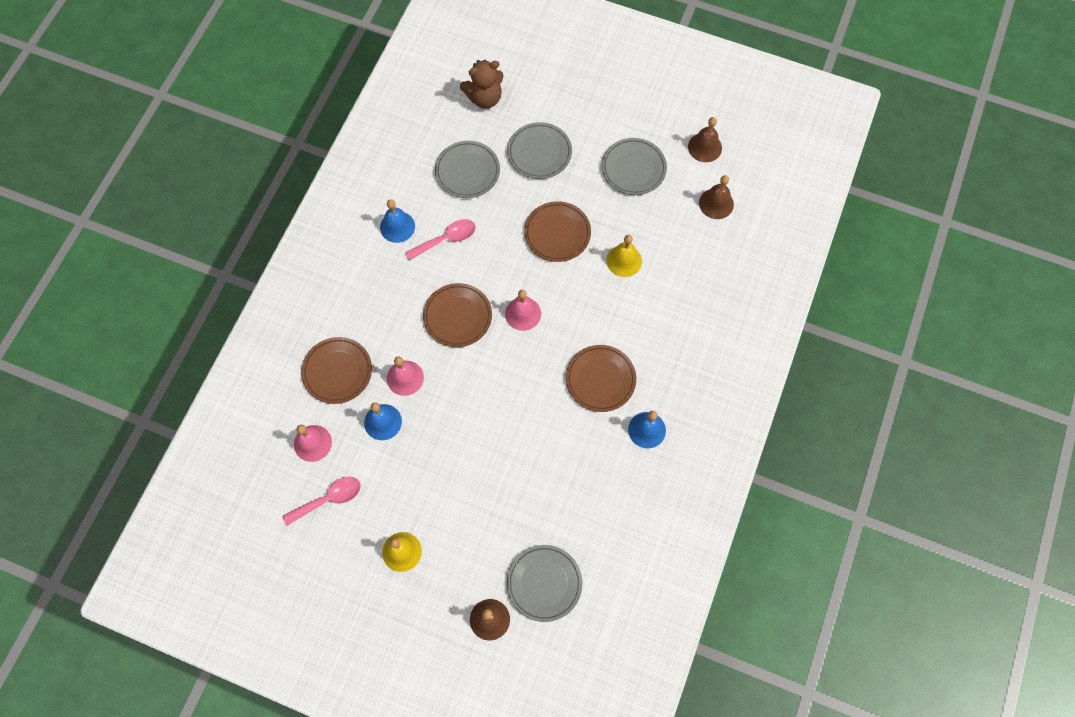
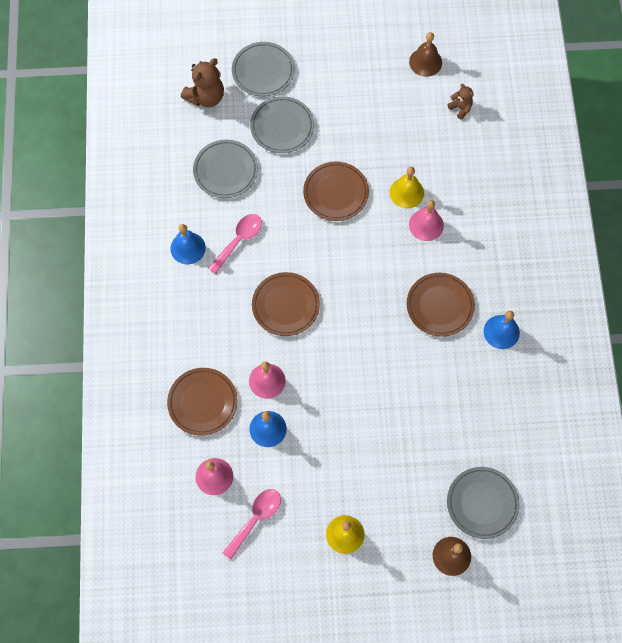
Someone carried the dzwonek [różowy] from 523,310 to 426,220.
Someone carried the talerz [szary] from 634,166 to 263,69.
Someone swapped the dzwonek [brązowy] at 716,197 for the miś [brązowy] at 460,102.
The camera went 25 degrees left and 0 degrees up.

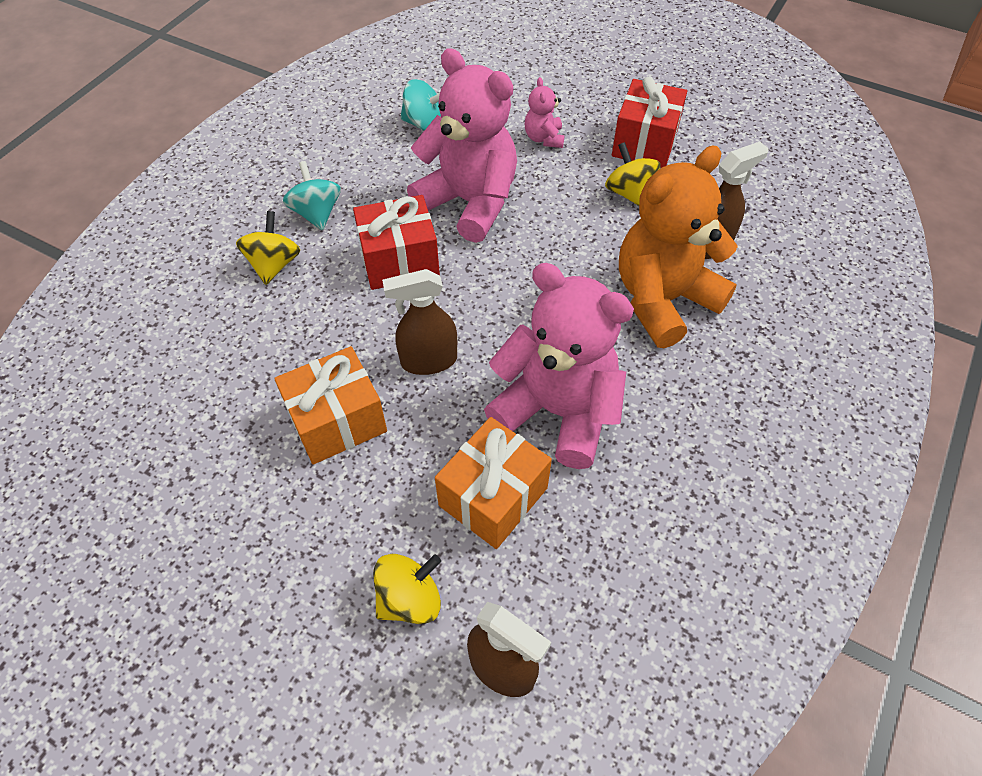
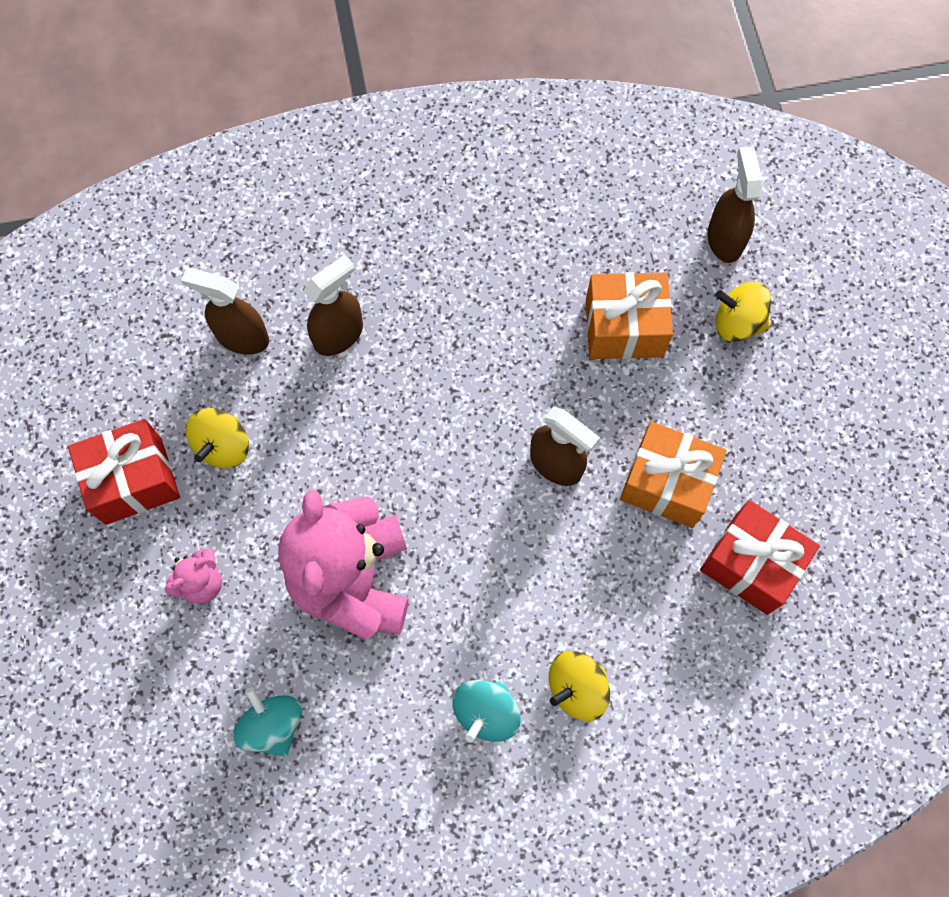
Someone took away the miś [różowy] at 559,366.
Someone carried the prezent [czerwony] from 396,242 to 760,557.
Someone swapped the miś [pomarańczowy] at 678,247 for the spryskiwacz [brązowy] at 333,305.
The camera went 130 degrees left and 15 degrees up.

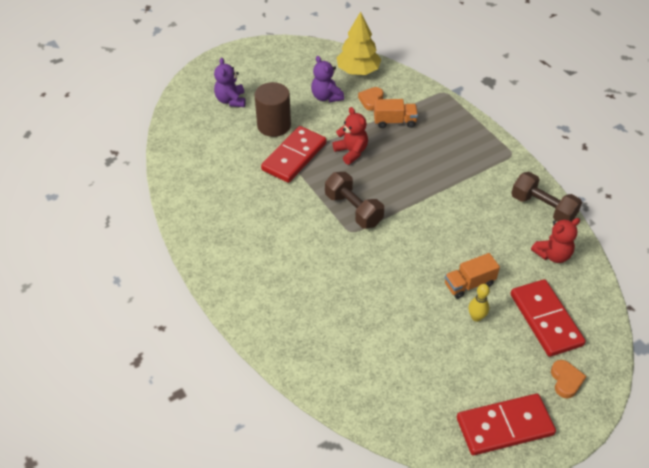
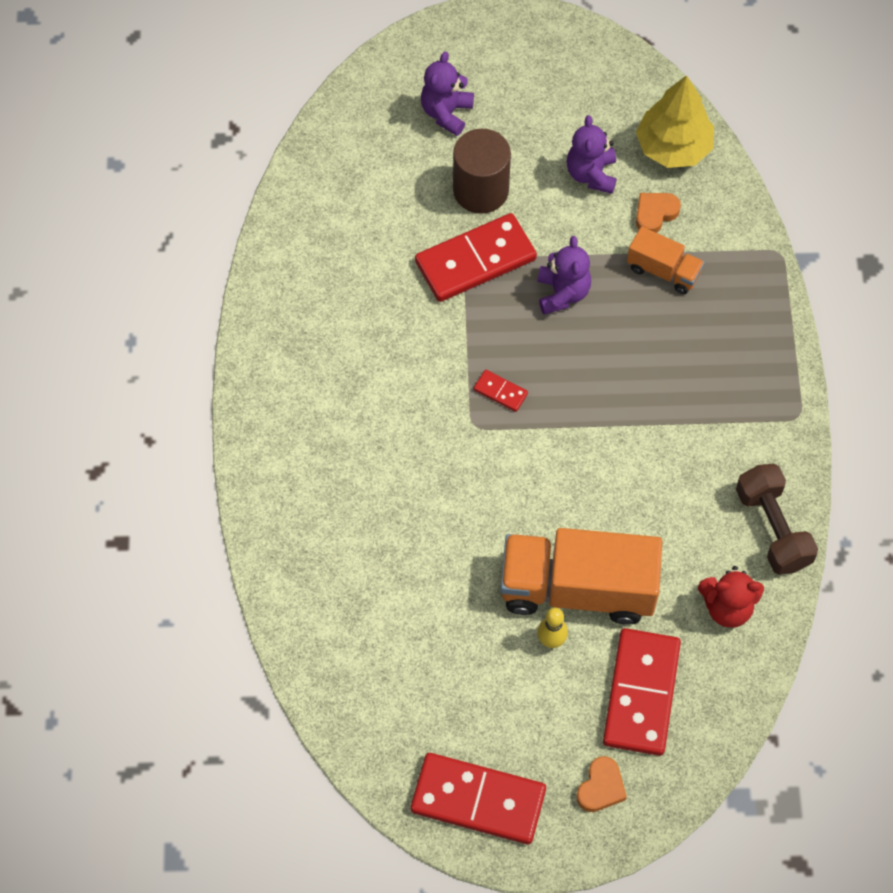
Someone swapped the hantel [brązowy] at 354,200 for the kostka domina [czerwony] at 501,391.
Someone repainted the miś [czerwony] at 350,136, which became the miś [fioletowy] at 564,275.
Someone scaled the ciężarówka [pomarańczowy] at 472,276 by 1.98.
The camera went 30 degrees right and 15 degrees up.

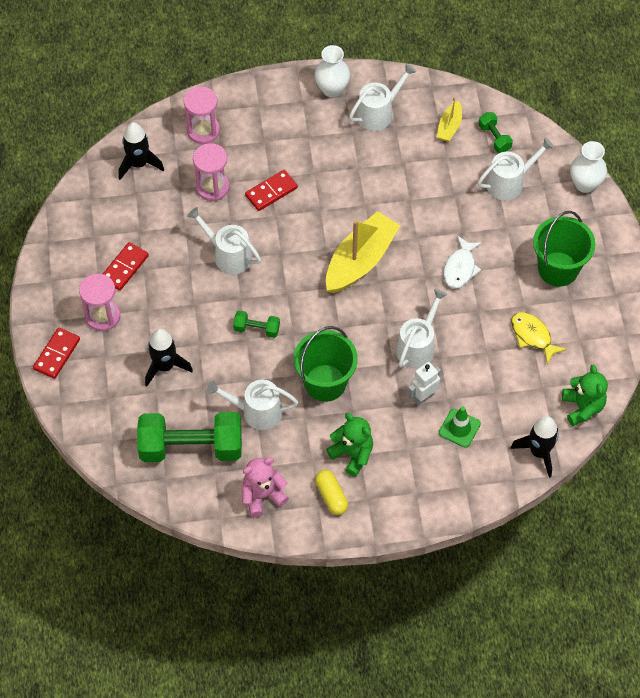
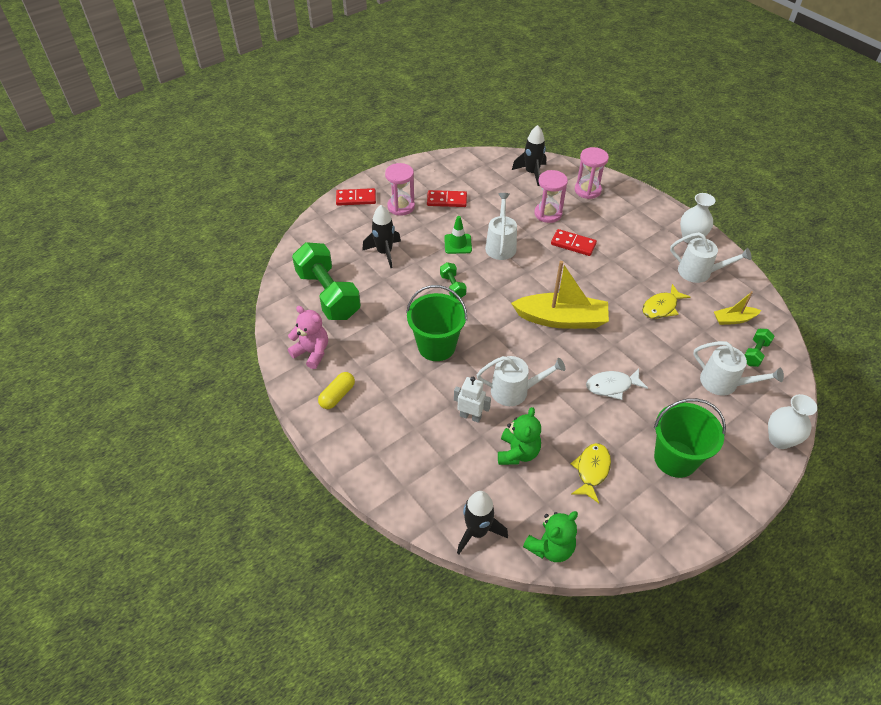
Someone took away the konewka [biały] at 252,405.
Someone put down the ryba [żółty] at 666,301.
Someone carried the miś [zielony] from 349,445 to 519,436.
Someone carried the pachołek [zielony] from 460,427 to 458,235.
The camera went 60 degrees right and 10 degrees down.

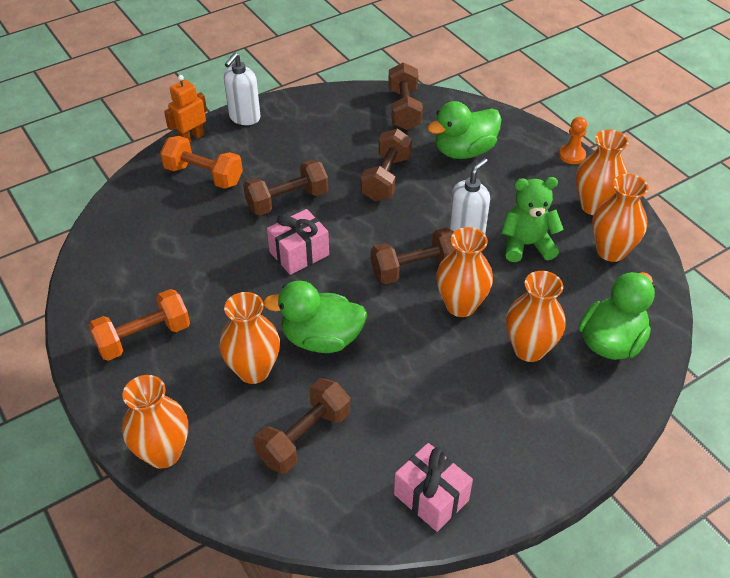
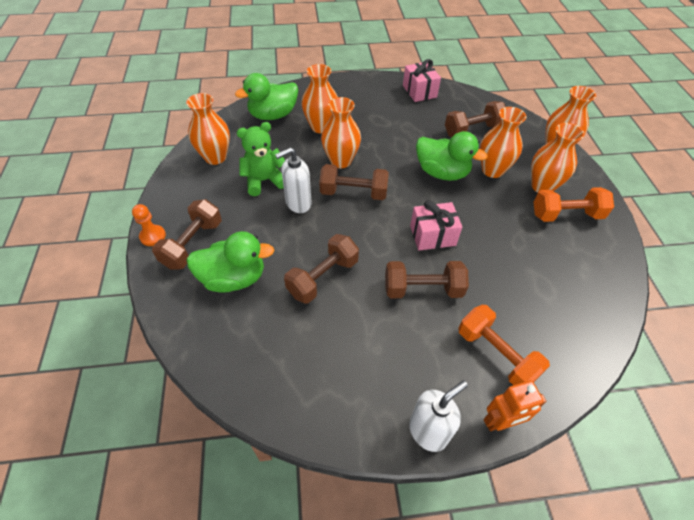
Someone carried the hantel [brązowy] from 405,96 to 187,234.
Someone carried the wazon [pomarańczowy] from 602,172 to 558,158.
Someone rotated the miś [zielony] at 532,219 by 135 degrees clockwise.
The camera went 155 degrees left and 5 degrees up.

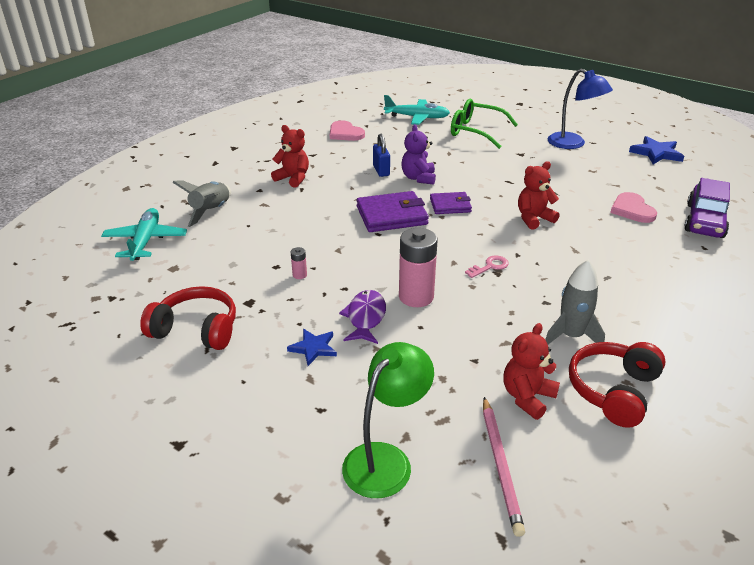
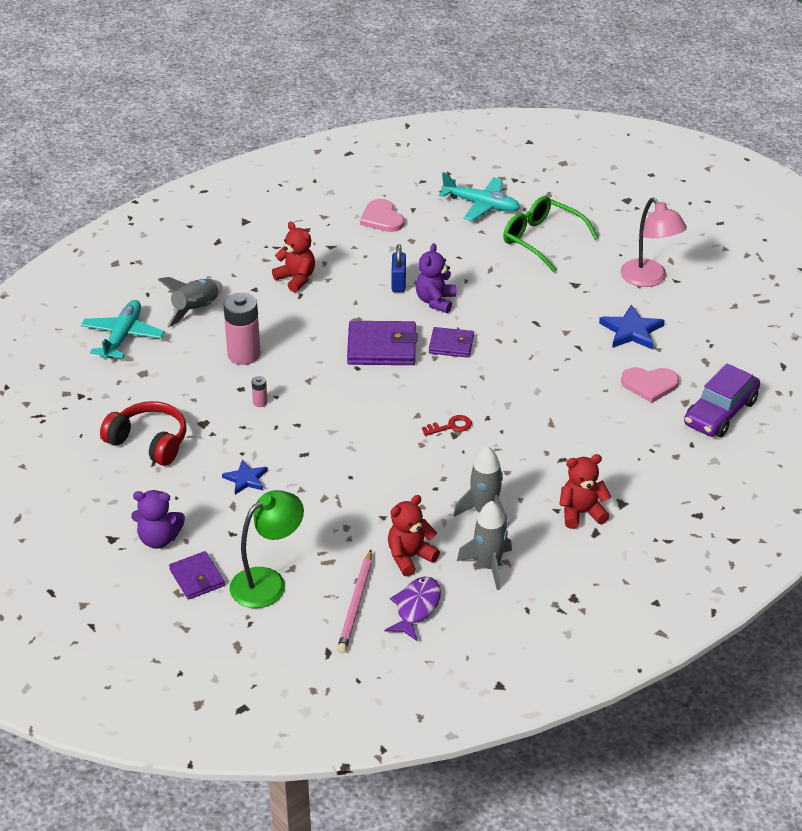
Someone put down the miś [fioletowy] at 158,519.
Someone put down the portfel [fioletowy] at 197,575.
Someone carried the ryba [fioletowy] from 362,317 to 412,609.
Someone carried the bateria [różowy] from 418,267 to 242,329.
Someone carried the miś [czerwony] from 539,195 to 585,491.
Someone carried the gwiazda [niebieski] from 656,150 to 632,327.
Someone swapped the słuchawki [czerwony] at 617,385 for the rakieta [szary] at 484,545.
Someone repainted the klucz [różowy] at 487,267, which became the klucz [czerwony] at 447,425.
Someone repainted the lampka [niebieski] at 580,109, which became the lampka [różowy] at 653,242.
Someone rotated the serce [różowy] at 633,207 by 90 degrees counterclockwise.
The camera went 15 degrees right and 5 degrees up.

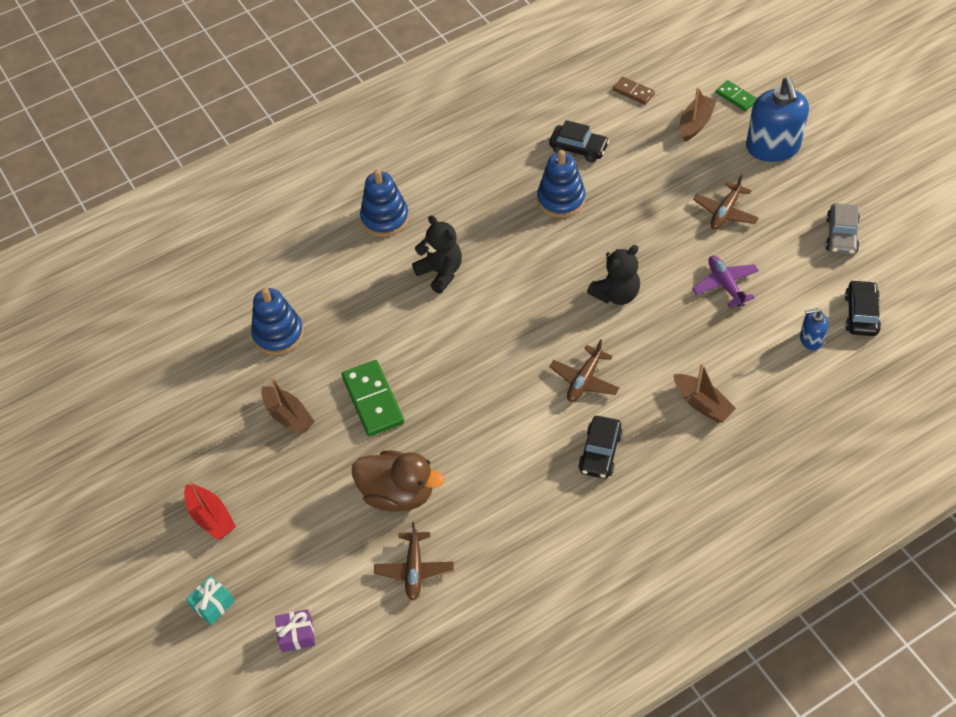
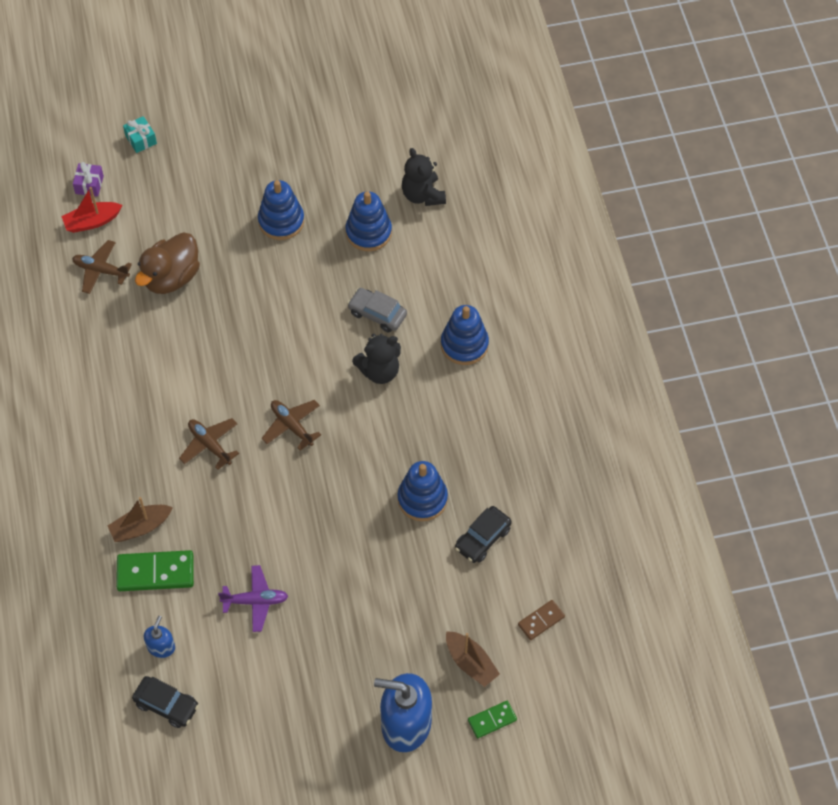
Someone took away the samochód [czarny] at 600,447.
Someone carried the łódka [czerwony] from 210,509 to 91,210.
Someone carried the kostka domina [zielony] from 373,398 to 155,570.
Someone carried the miś [czarny] from 613,275 to 424,177.
Someone carried the samolot [brązowy] from 726,202 to 291,425.
Someone carried the samochód [szary] from 842,229 to 377,310.
Someone swapped the łódka [brązowy] at 288,405 for the zabawka nakładanka [niebieski] at 281,210.
The camera went 105 degrees right and 5 degrees up.

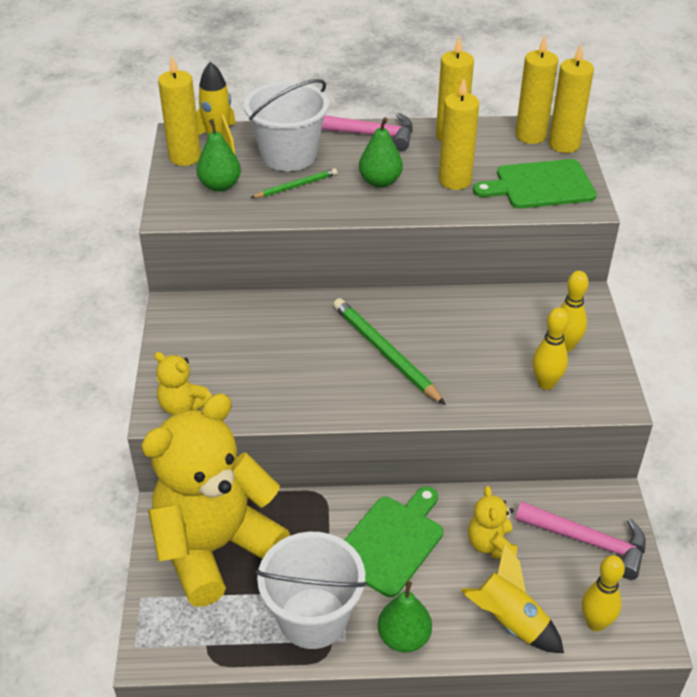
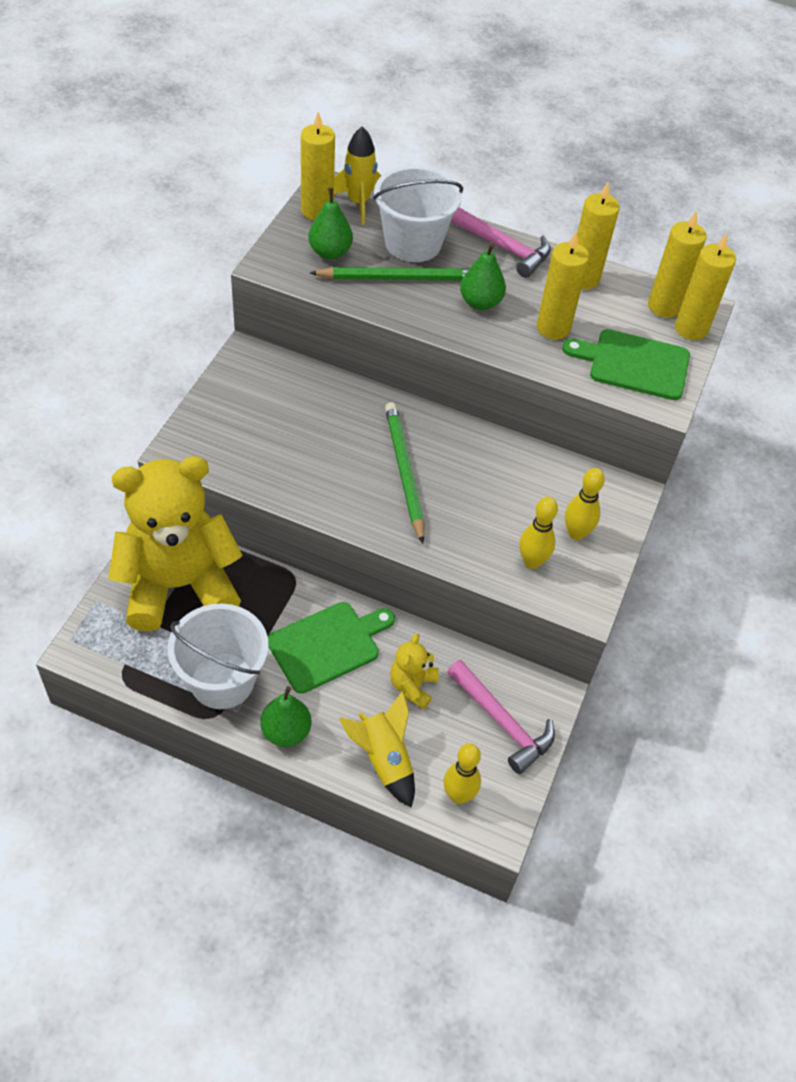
Someone took away the miś [żółty] at 183,383.
Someone scaled the ołówek [zielony] at 294,183 by 1.75.
The camera went 20 degrees right and 10 degrees up.

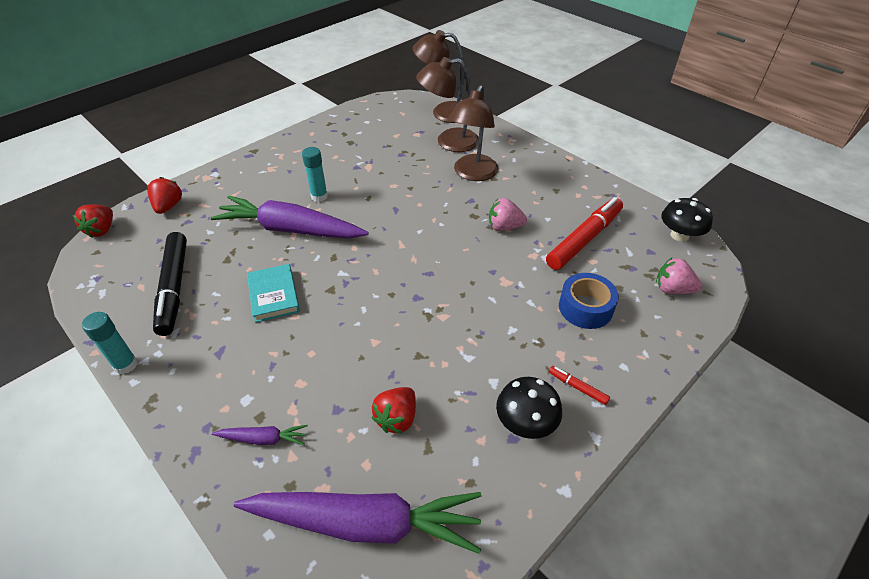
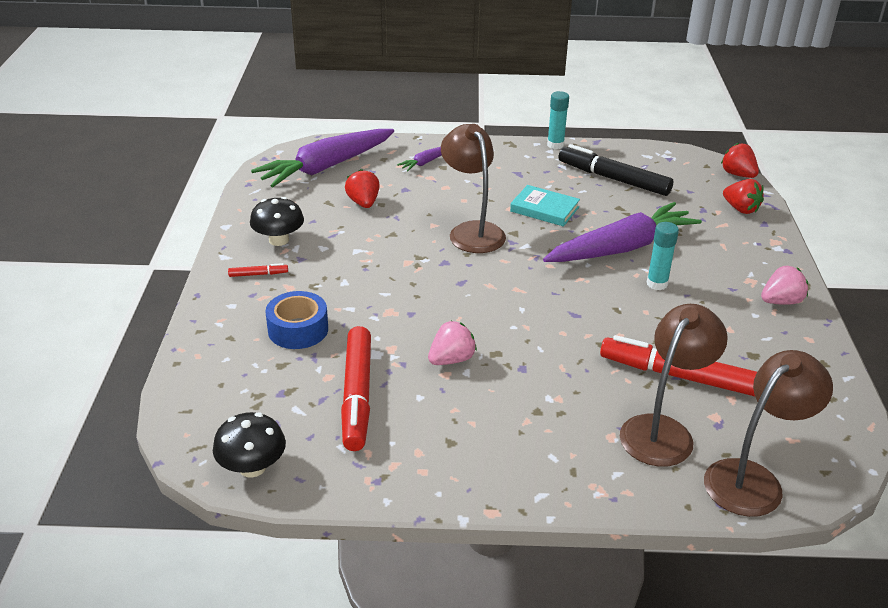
Someone put down the flamaster [czerwony] at 678,365.
Someone carried the lampka [brązowy] from 474,133 to 473,188.
Someone carried the truskawka [różowy] from 679,276 to 784,285.
The camera went 135 degrees right and 10 degrees down.

